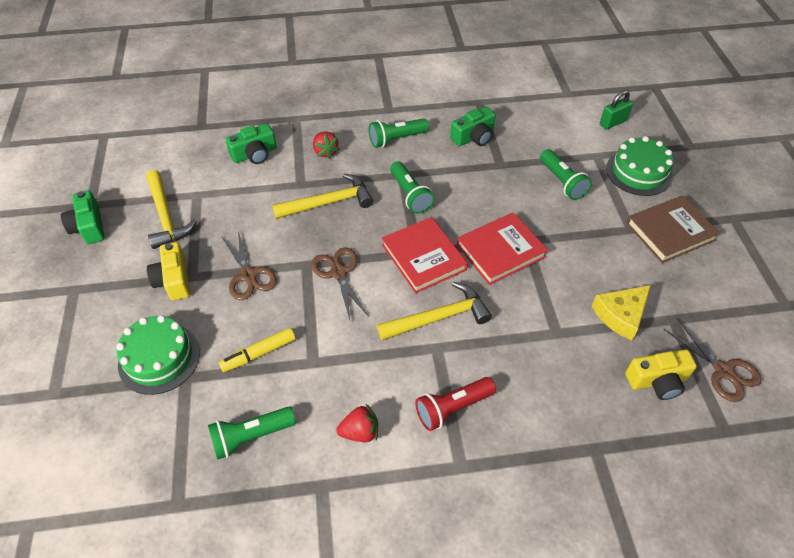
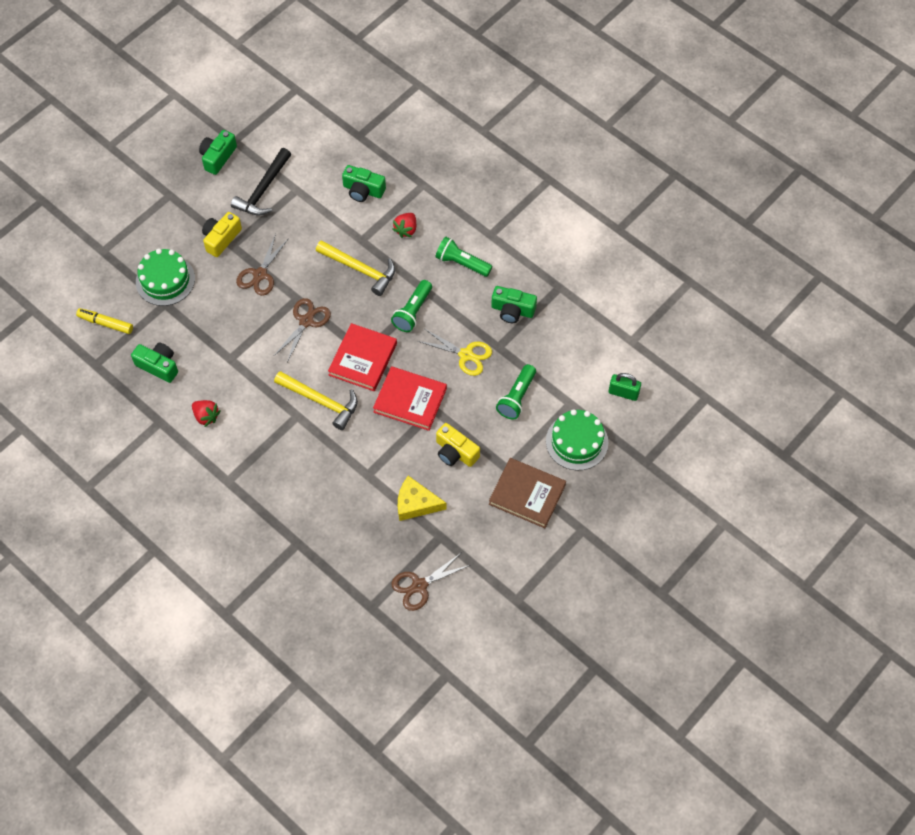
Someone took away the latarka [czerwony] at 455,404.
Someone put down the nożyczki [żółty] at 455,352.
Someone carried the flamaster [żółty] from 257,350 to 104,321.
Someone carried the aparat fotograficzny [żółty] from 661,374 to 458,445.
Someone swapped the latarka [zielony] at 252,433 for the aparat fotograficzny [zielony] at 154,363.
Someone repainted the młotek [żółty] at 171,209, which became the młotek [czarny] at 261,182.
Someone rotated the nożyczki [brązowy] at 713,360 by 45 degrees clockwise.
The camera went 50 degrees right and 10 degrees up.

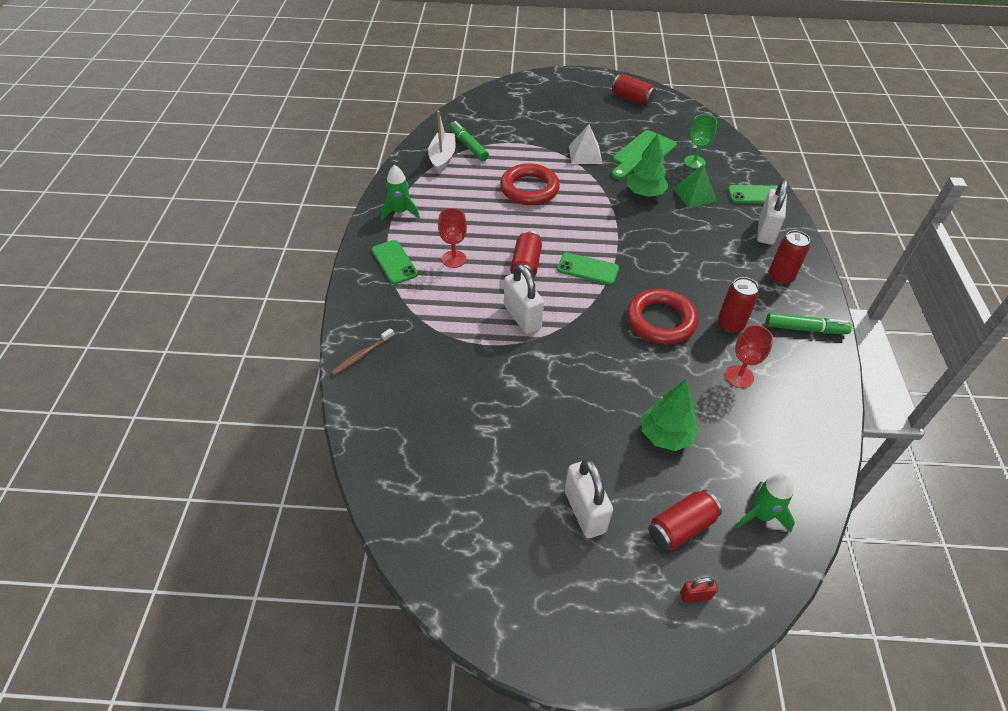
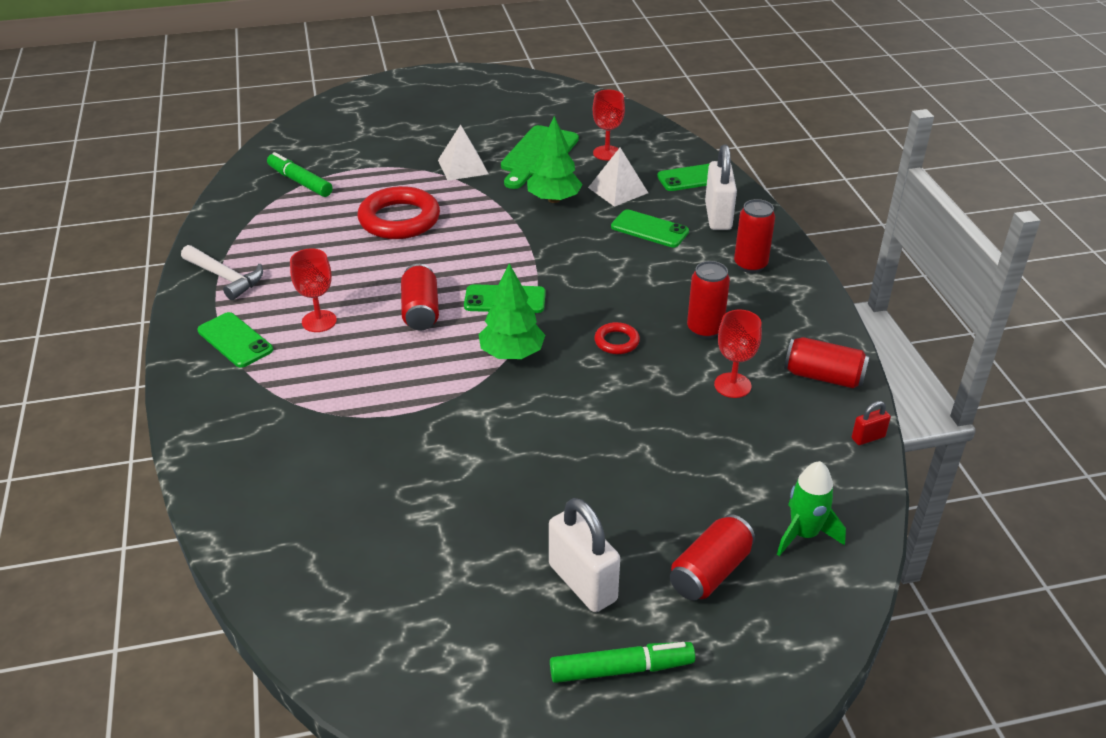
Someone took away the szczoteczka do zębów [brązowy] at 362,352.
Someone took away the łódka [biały] at 442,142.
Someone took away the kłódka [biały] at 524,299.
Someone put down the telefon [zielony] at 650,228.
Someone carried the puszka [czerwony] from 634,90 to 827,363.
Someone carried the drzewko [zielony] from 670,415 to 512,311.
Someone carried the kłódka [czerwony] from 699,590 to 871,423.
Someone carried the flamaster [zielony] from 809,323 to 622,662.
Someone swapped the rakieta [zielony] at 400,193 for the młotek [biały] at 222,272.
Someone repainted the piramida [zielony] at 695,186, which became the piramida [biały] at 618,177.
Someone repainted the kielich [zielony] at 700,141, which became the kielich [czerwony] at 609,125.
Someone scaled the pierścień [czerwony] at 662,317 by 0.48.
The camera went 15 degrees left and 10 degrees down.

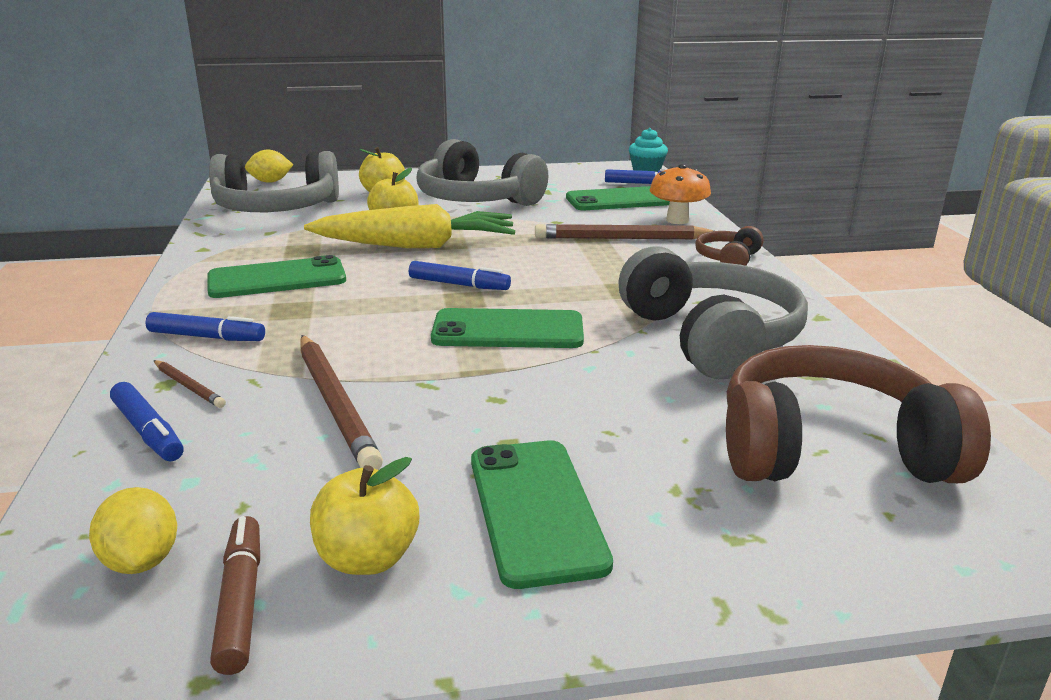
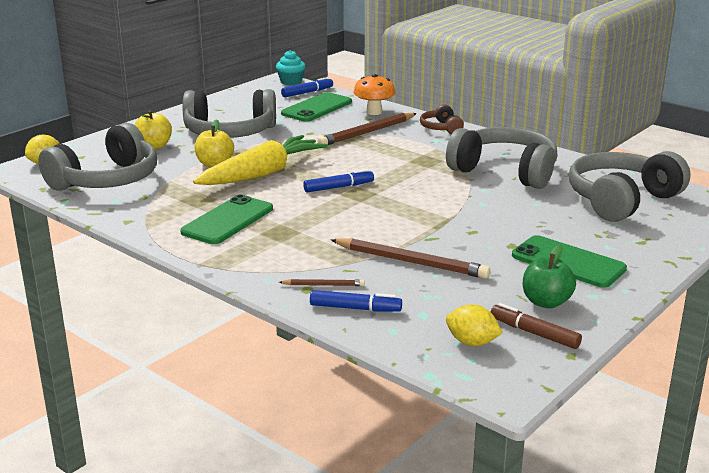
Someone took away the flamaster [niebieski] at 205,326.
Someone took away the telefon [zielony] at 507,328.
Someone repainted the jabłko [żółty] at 364,516, which became the jabłko [zielony] at 549,276.
Someone repainted the słuchawki [brązowy] at 858,414, which became the słuchawki [szary] at 630,186.
The camera went 40 degrees left and 0 degrees up.

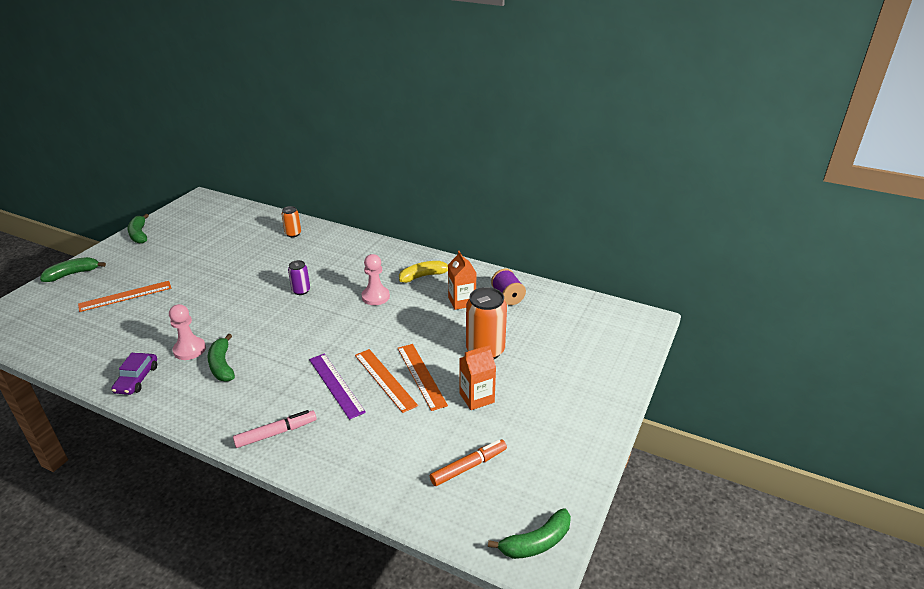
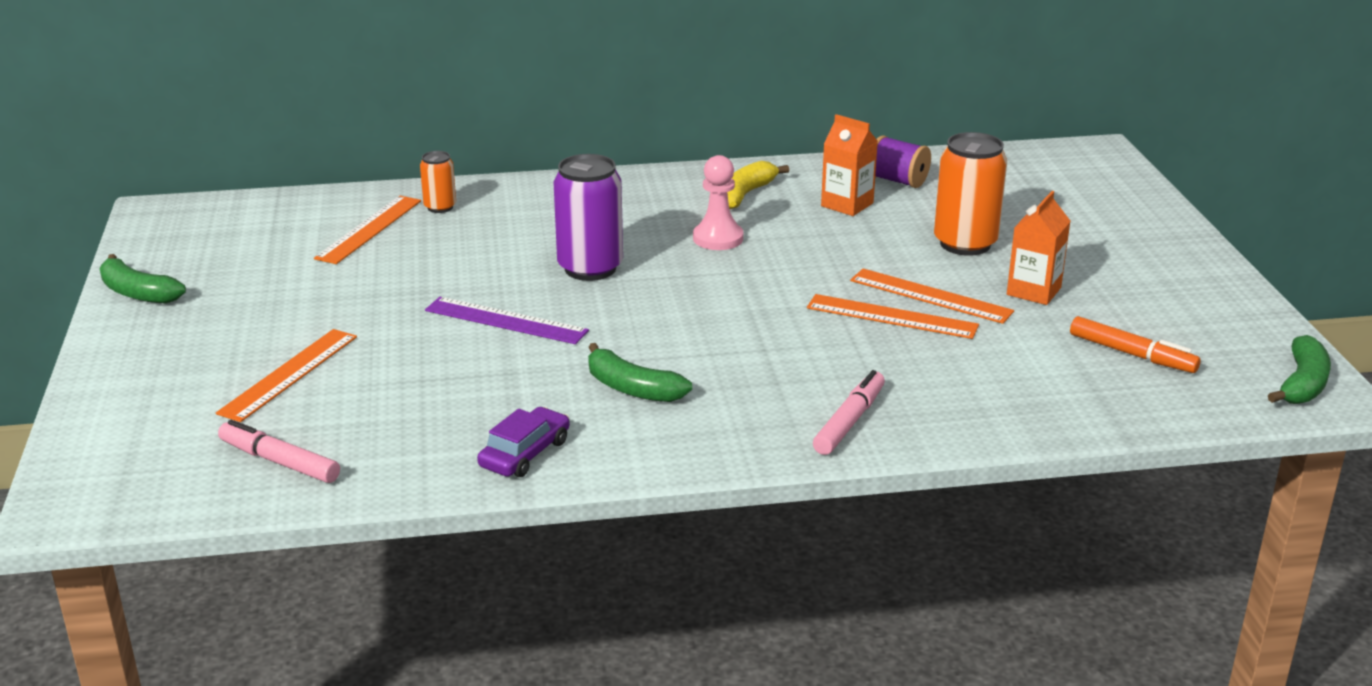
Someone took away the banan [zielony] at 73,269.
Someone took away the pionek [różowy] at 187,332.
Someone put down the flamaster [różowy] at 279,451.
Someone put down the linijka [pomarańczowy] at 367,230.
Someone carried the linijka [fioletowy] from 337,386 to 507,320.
Someone rotated the samochód [fioletowy] at 134,374 by 120 degrees counterclockwise.
Someone rotated the flamaster [pomarańczowy] at 468,463 by 105 degrees clockwise.
Someone scaled the puszka [fioletowy] at 299,277 by 1.88.
The camera went 35 degrees left and 5 degrees down.

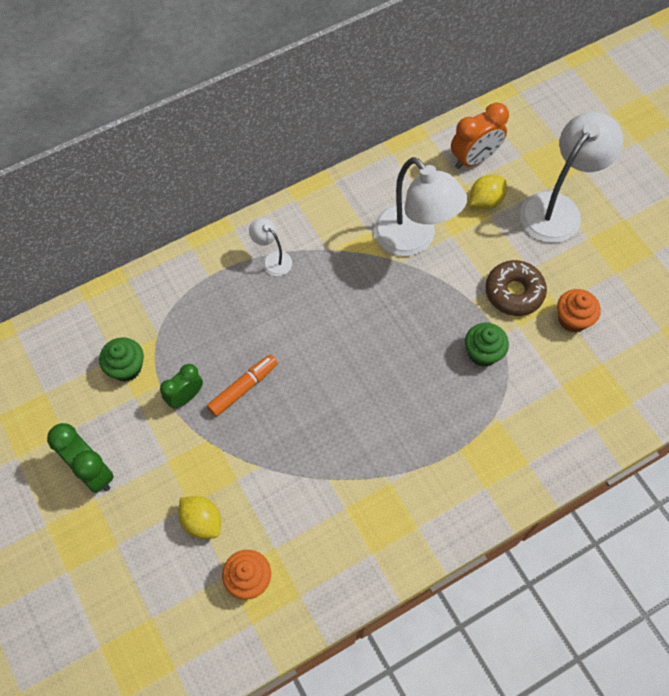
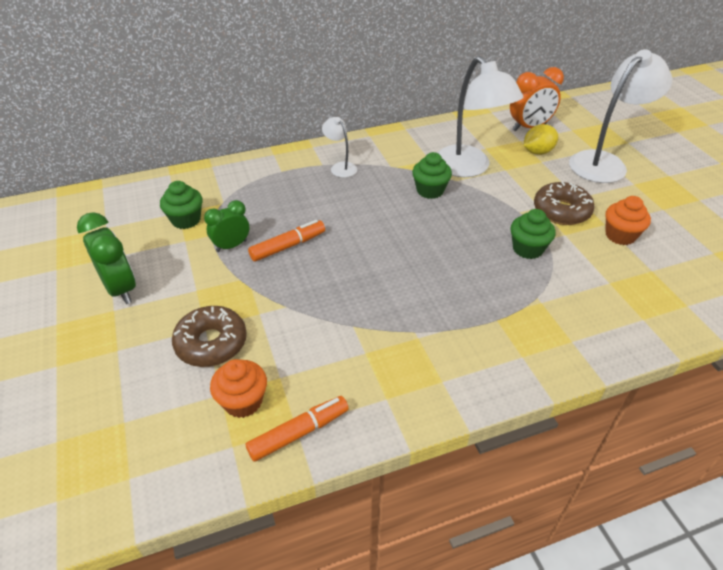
Someone put down the flamaster [pomarańczowy] at 297,429.
Someone put down the muffinka [zielony] at 432,175.
Someone swapped the cytryna [żółty] at 199,517 for the donut [brązowy] at 209,336.
The camera went 10 degrees right and 20 degrees down.

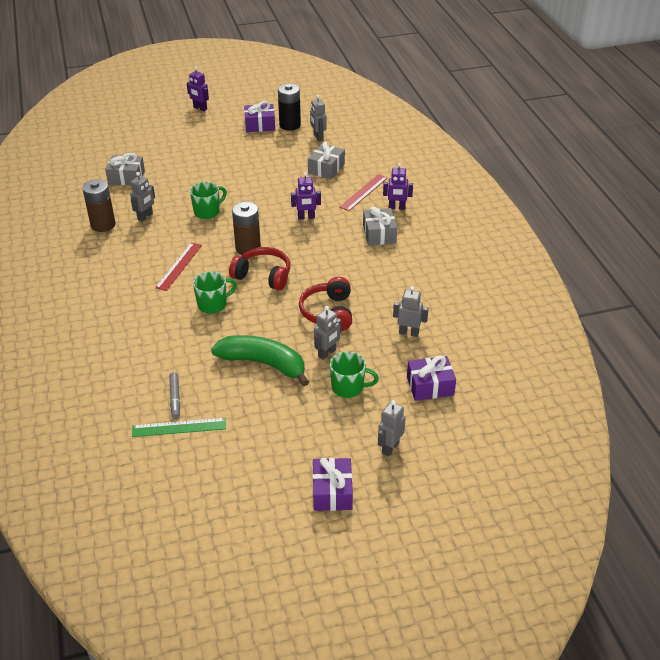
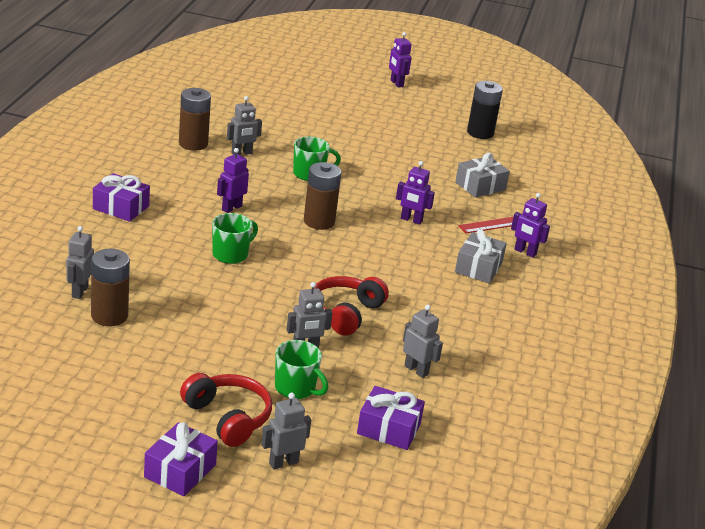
Someone took away the prezent [szary] at 125,169.
Someone took away the linijka [zielony] at 179,427.
Someone took away the banan [zielony] at 260,360.
Someone carried the słuchawki [czerwony] from 259,268 to 226,410.
Someone carried the prezent [fioletowy] from 259,116 to 121,197.
Someone carried the robot [szary] from 318,118 to 80,262.
Someone swapped the linijka [czerwony] at 178,266 for the robot [fioletowy] at 233,180.
Someone swapped the flamaster [szary] at 174,395 for the bateria [brązowy] at 110,287.
Someone rotated the kubek [zielony] at 215,293 by 45 degrees counterclockwise.
The camera went 25 degrees right and 10 degrees down.

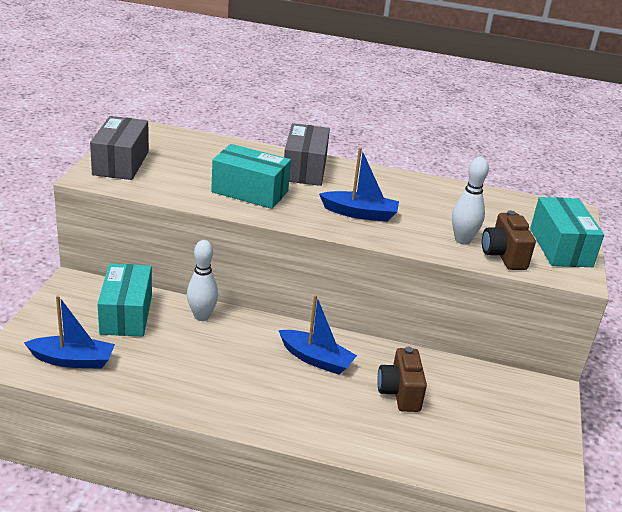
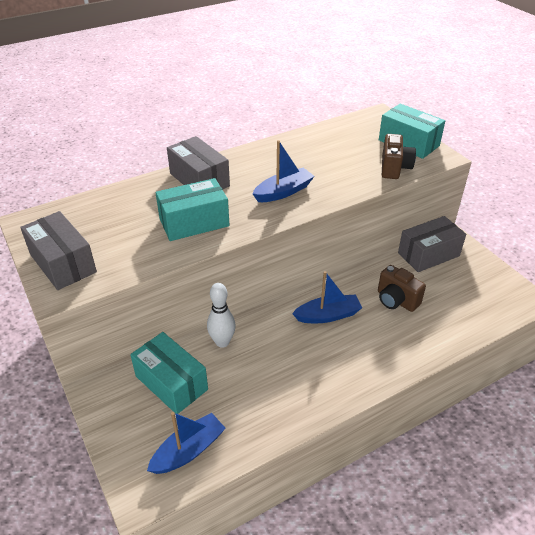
Someone took away the kręgiel [biały] at 470,201.
Someone put down the pudełko [szary] at 432,244.
Someone rotated the aparat fotograficzny [brązowy] at 509,240 by 120 degrees counterclockwise.
The camera went 40 degrees left and 10 degrees up.

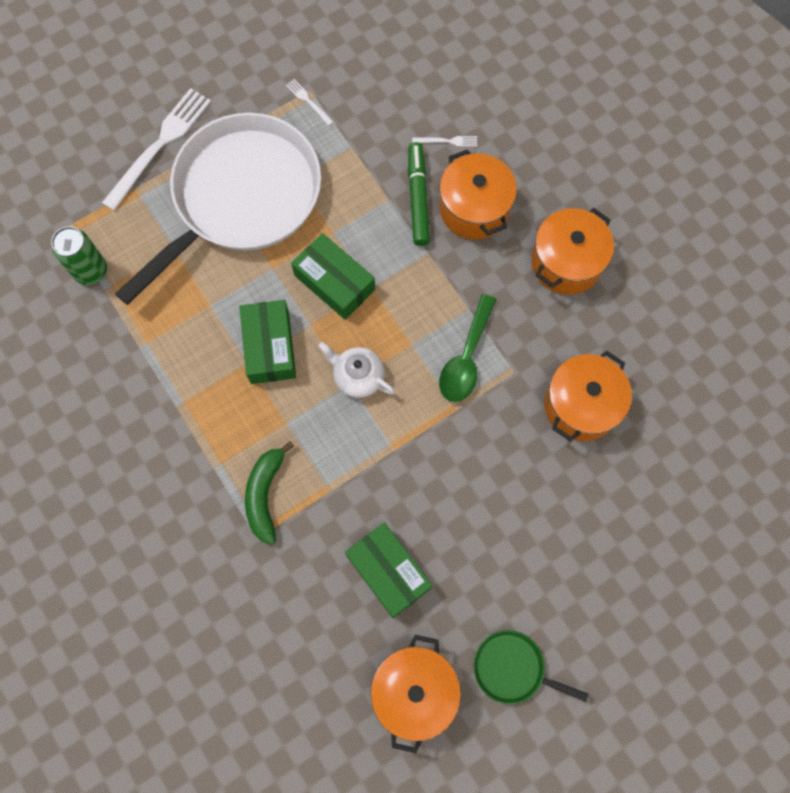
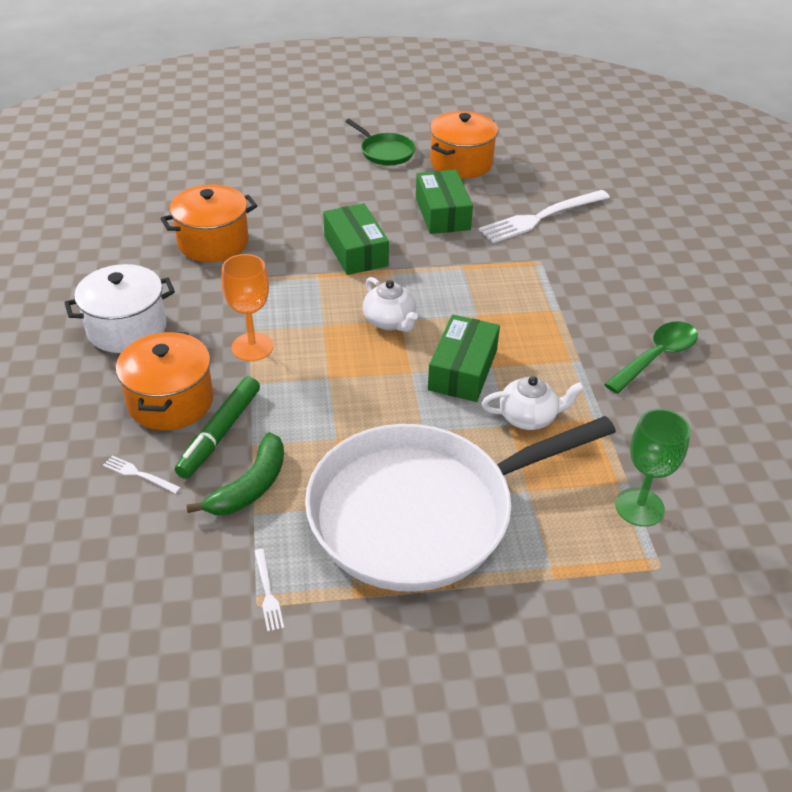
Someone put down the kielich [pomarańczowy] at 247,307.
Someone put down the imbryk [biały] at 533,403.
Someone carried the widelec [biały] from 156,149 to 544,216.
Someone carried the banan [zielony] from 269,493 to 235,473.
Someone carried the pudełko [zielony] from 333,276 to 356,239.
Someone carried the łyżka [zielony] from 468,348 to 651,357.
Someone swapped the puszka [zielony] at 79,255 for the kielich [zielony] at 653,468.
Someone repainted the garnek [pomarańczowy] at 573,251, which became the garnek [biały] at 119,308.
The camera went 155 degrees left and 30 degrees down.

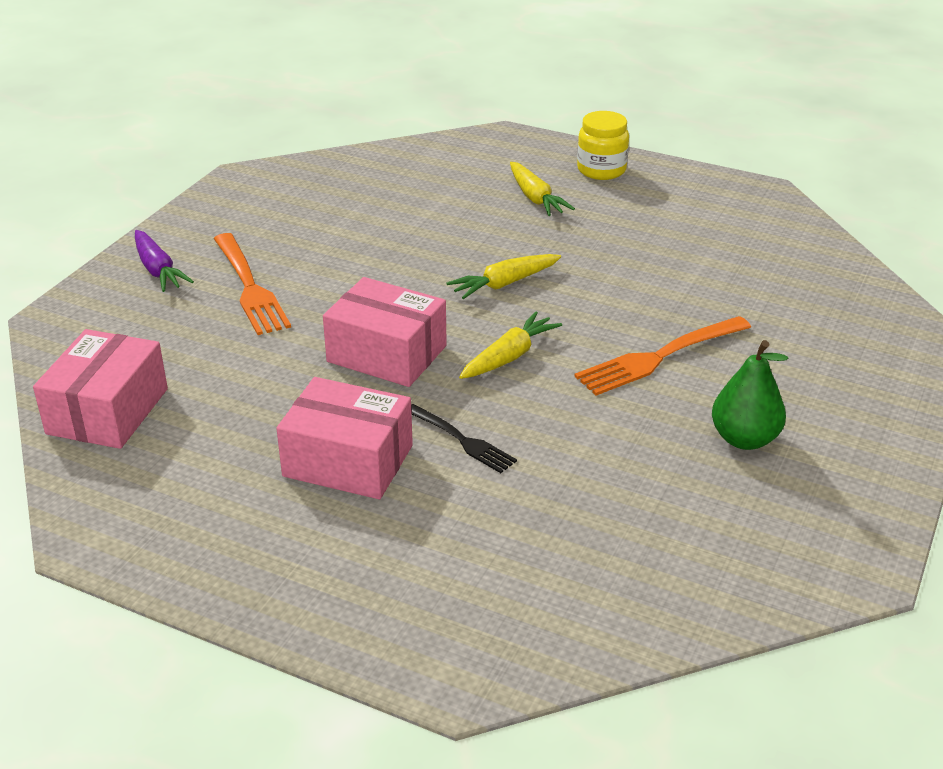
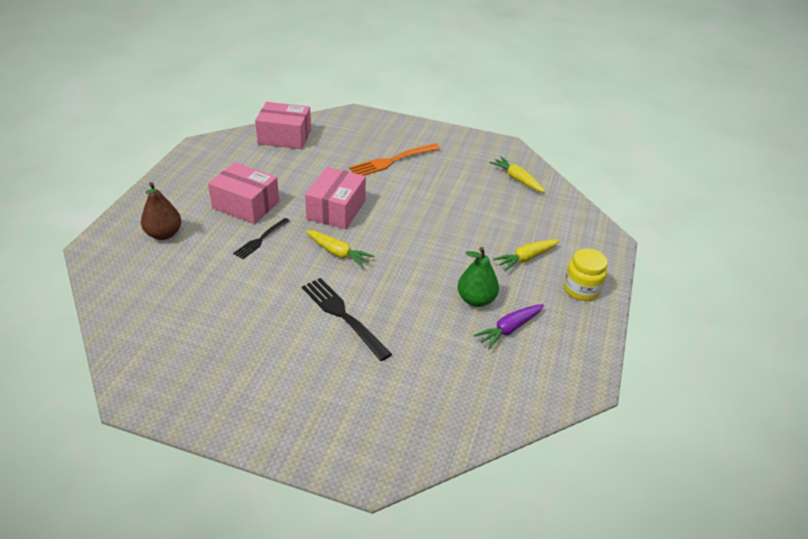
Someone put down the gruszka [brązowy] at 161,211.
Someone carried the marchewka [fioletowy] from 164,261 to 509,327.
Someone carried the marchewka [żółty] from 503,276 to 517,174.
Someone carried the gruszka [zielony] from 750,395 to 478,277.
Someone repainted the widelec [pomarańczowy] at 662,356, which became the widelec [czarny] at 347,319.
Someone rotated the pudełko [różowy] at 344,438 by 75 degrees counterclockwise.
The camera went 80 degrees right and 5 degrees up.

